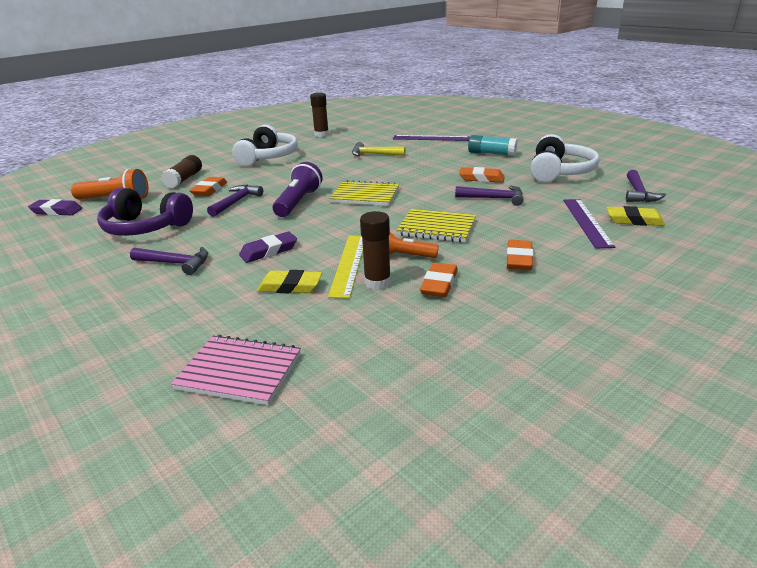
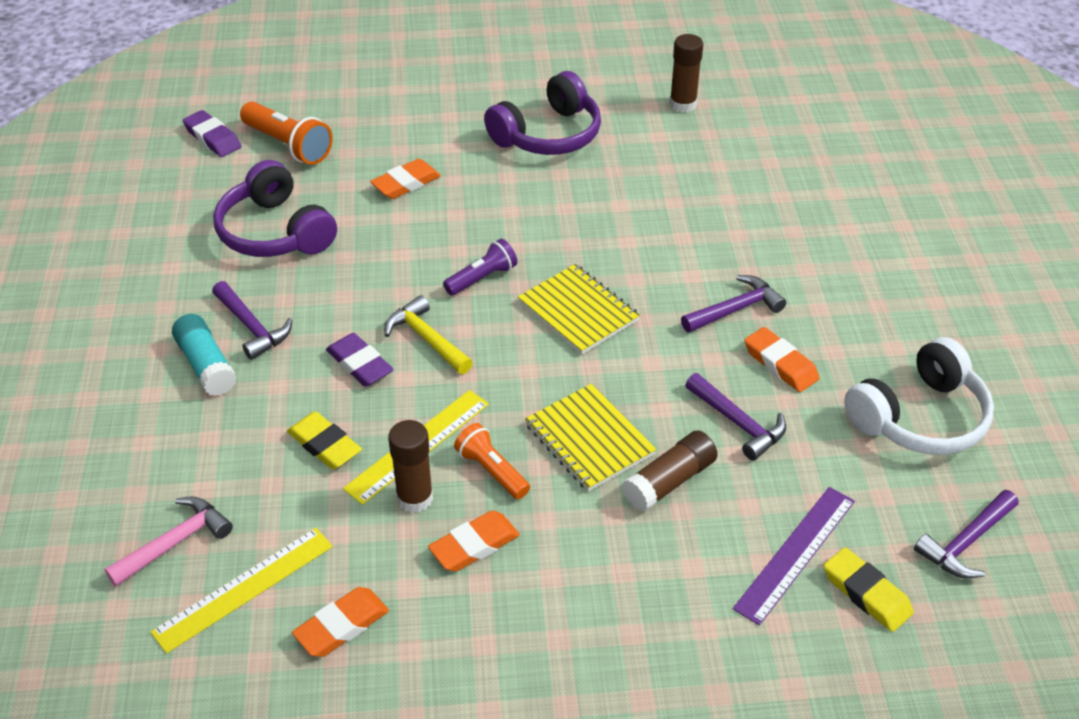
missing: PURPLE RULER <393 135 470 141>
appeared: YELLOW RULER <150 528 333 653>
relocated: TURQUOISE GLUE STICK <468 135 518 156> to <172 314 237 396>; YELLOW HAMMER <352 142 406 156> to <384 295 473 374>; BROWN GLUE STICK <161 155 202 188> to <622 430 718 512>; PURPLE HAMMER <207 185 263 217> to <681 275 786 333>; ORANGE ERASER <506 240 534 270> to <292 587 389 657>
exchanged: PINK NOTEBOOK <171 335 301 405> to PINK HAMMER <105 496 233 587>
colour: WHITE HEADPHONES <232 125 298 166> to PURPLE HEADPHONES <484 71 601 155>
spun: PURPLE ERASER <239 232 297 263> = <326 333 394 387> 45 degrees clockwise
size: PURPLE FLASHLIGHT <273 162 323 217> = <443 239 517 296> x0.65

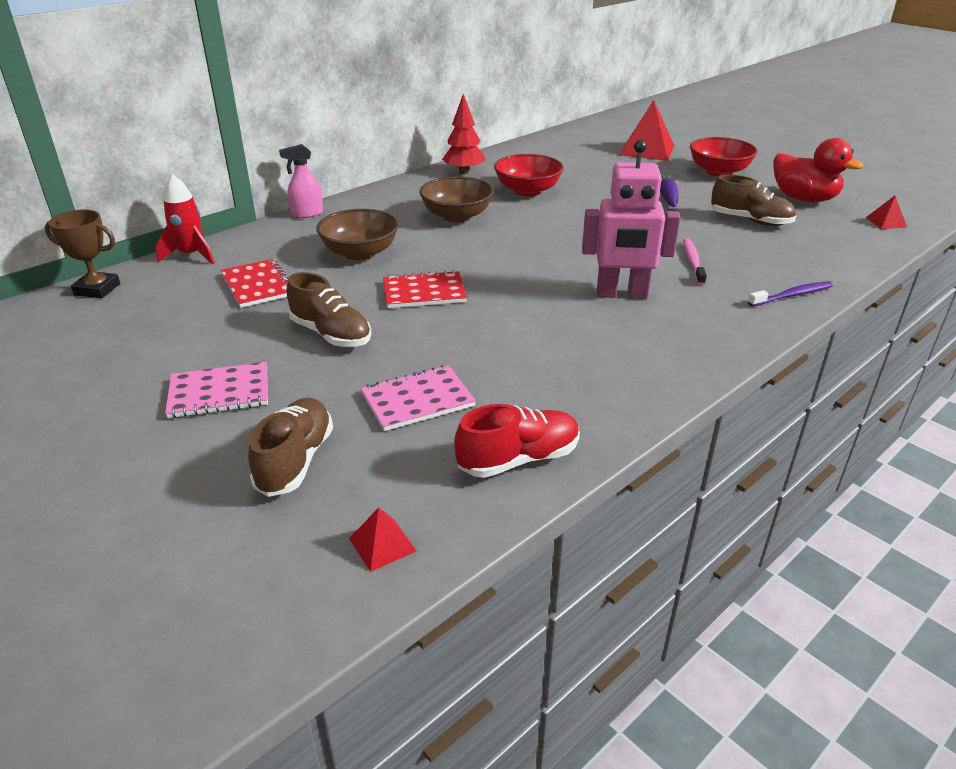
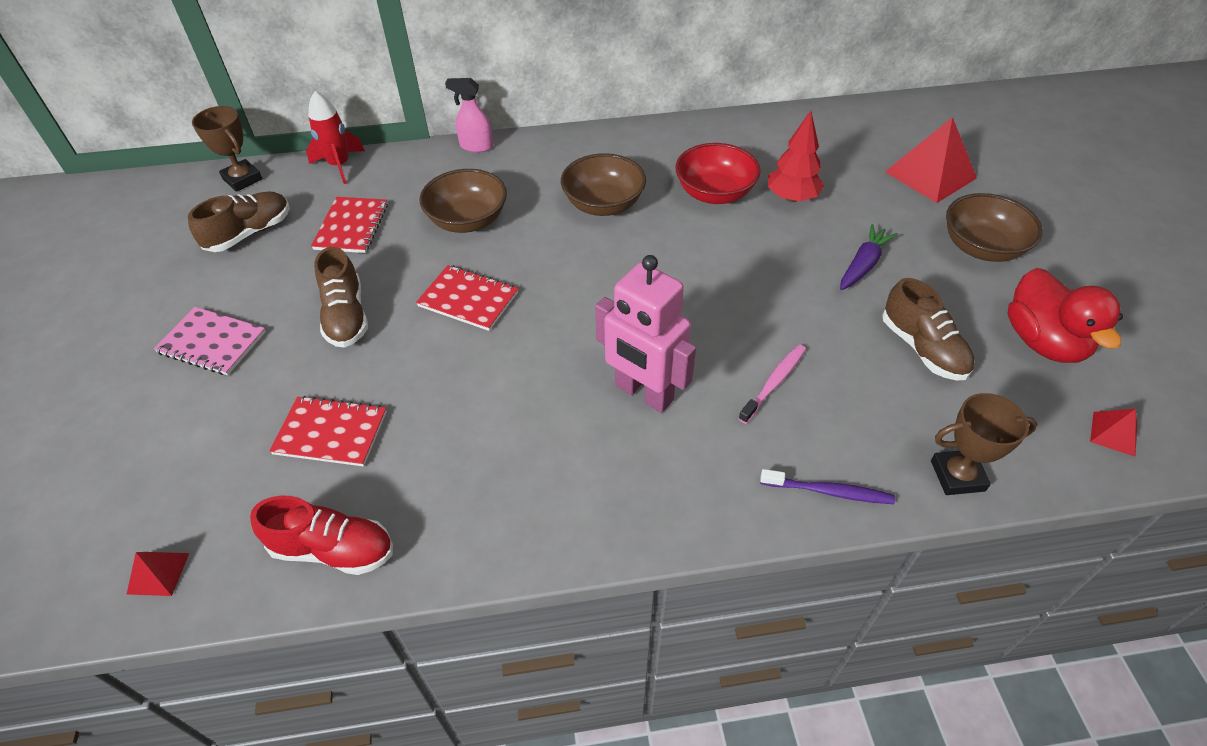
appeared: BROWN TROPHY <931 393 1037 495>
relocated: RED TREE <442 93 486 174> to <768 111 824 202>; BROWN SHOE <248 398 333 497> to <188 192 290 252>
colour: RED BOWL <690 137 758 177> to BROWN BOWL <946 193 1043 262>; PINK NOTEBOOK <361 365 476 431> to RED NOTEBOOK <269 396 387 466>

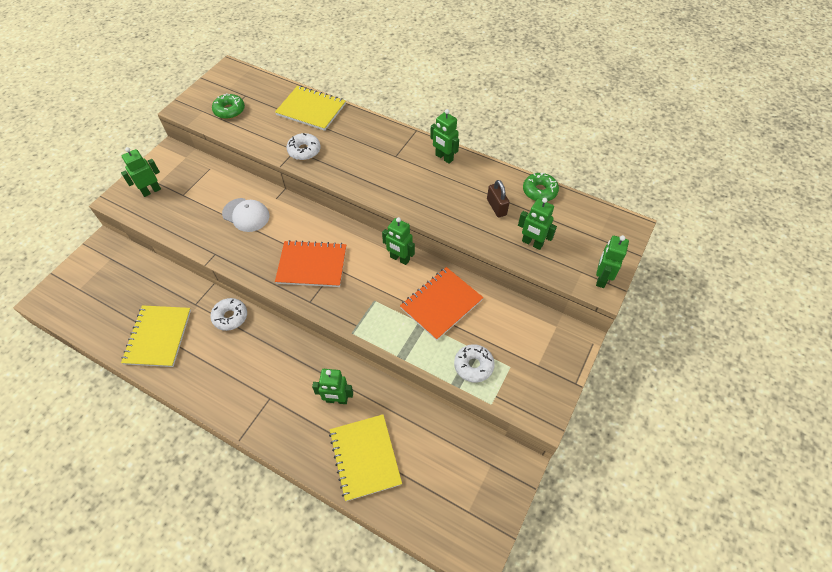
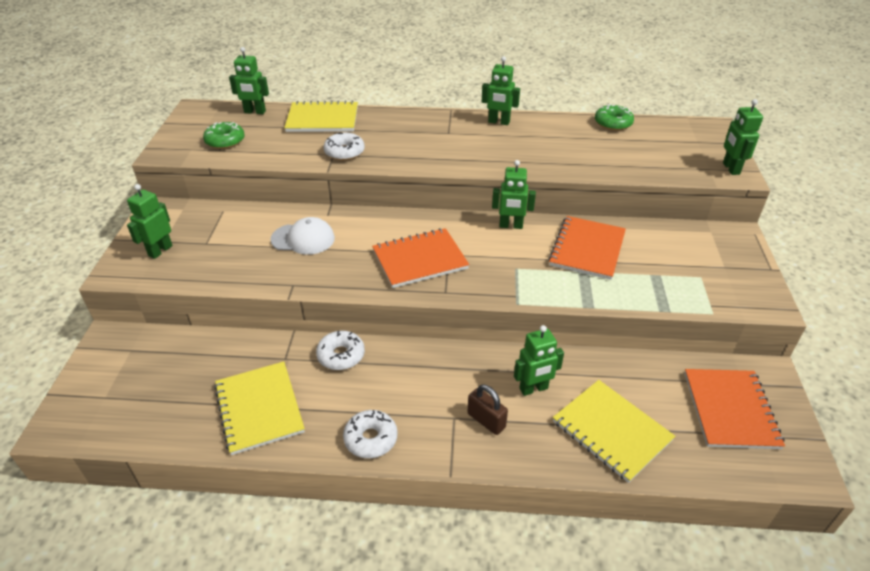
appeared: ORANGE NOTEBOOK <685 369 785 449>
relocated: BROWN PADLOCK <487 180 510 218> to <467 384 508 435>; GREEN ROBOT <518 198 557 250> to <229 47 269 114>; WHITE DONUT <454 344 495 382> to <343 410 398 458>

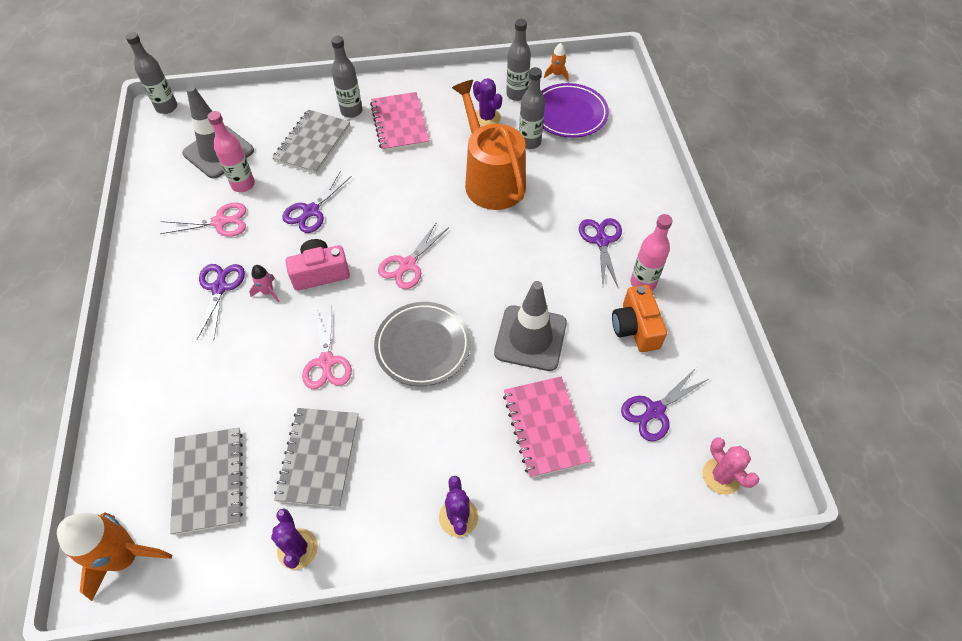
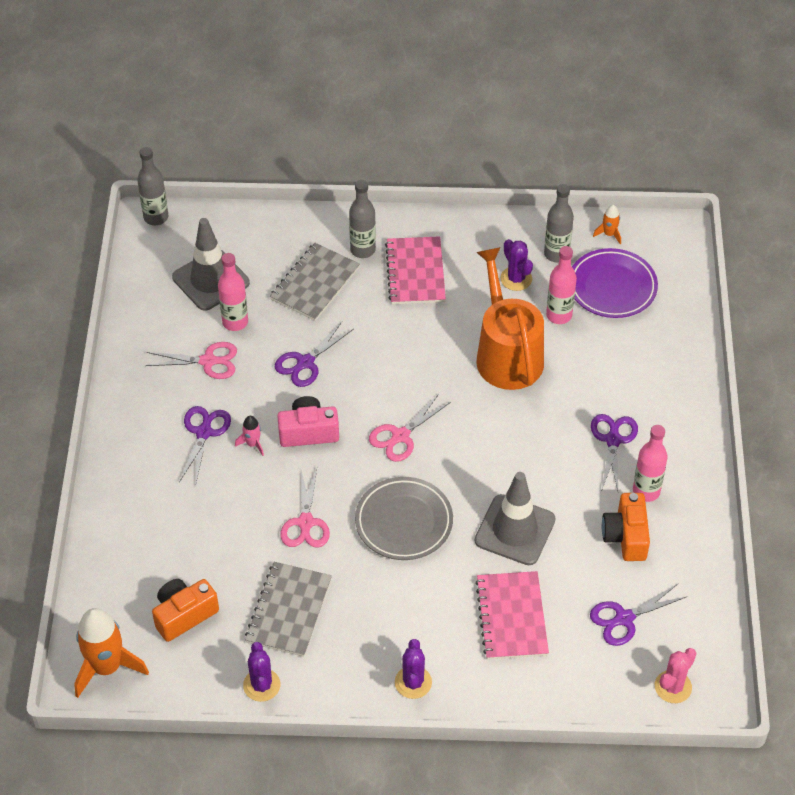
exchanged: GREY NOTEBOOK <170 428 243 535> to ORANGE CAMERA <152 579 219 642>
colour: GREY BOTTLE <519 67 545 149> to PINK BOTTLE <546 246 577 324>
spun: PINK CACTUS <703 437 759 495> = <655 648 697 703> 60 degrees clockwise

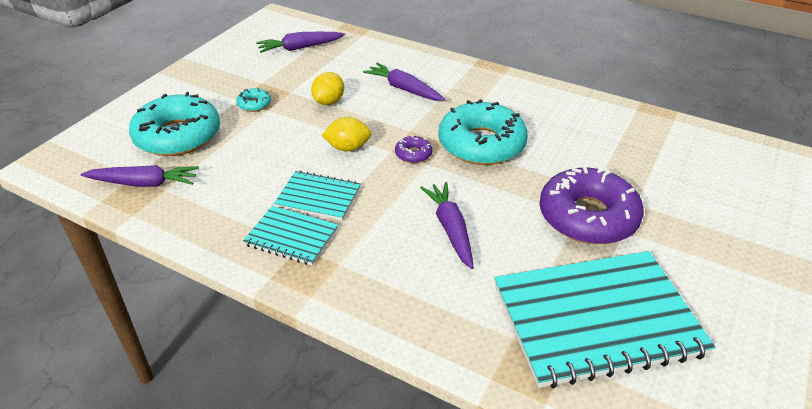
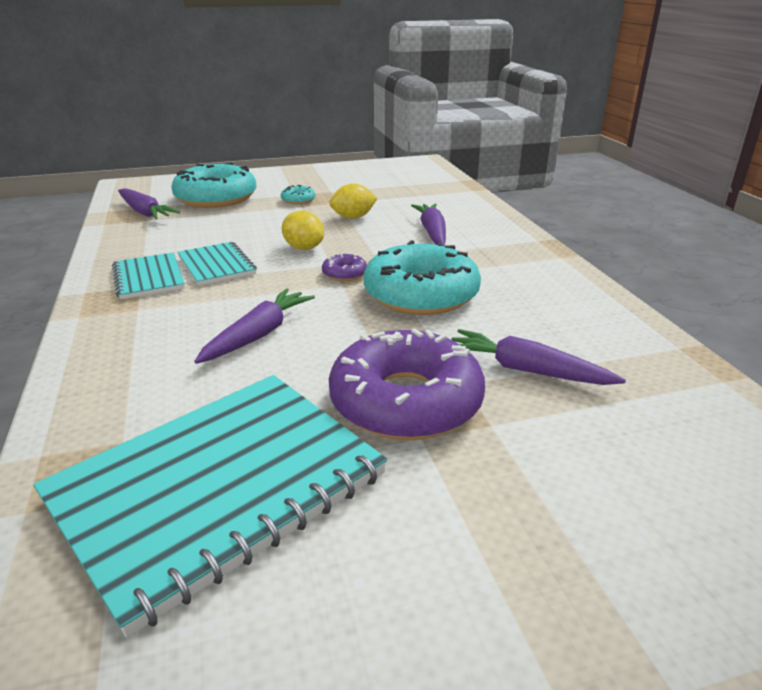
relocated: PURPLE CARROT <257 32 345 53> to <451 329 626 385>
spun: TURQUOISE NOTEBOOK <494 251 715 389> = <34 375 387 638> 75 degrees counterclockwise

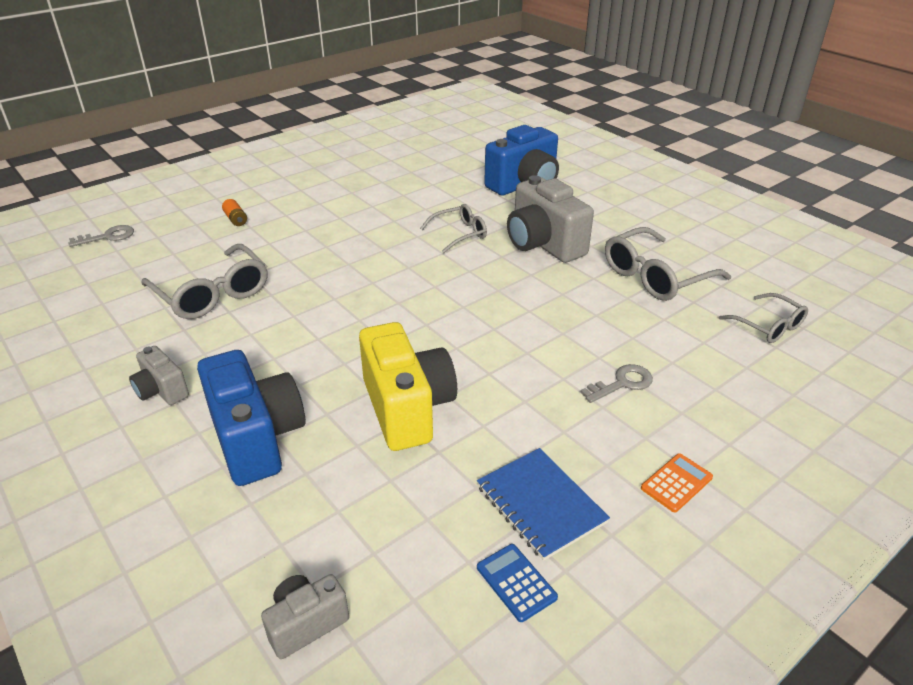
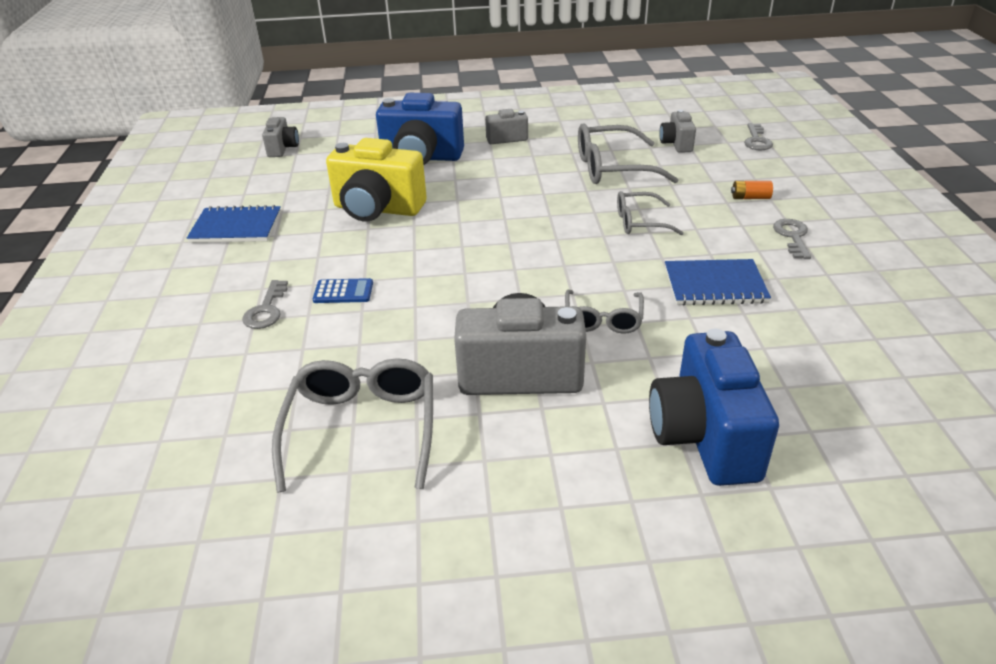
missing: ORANGE CALCULATOR <641 453 713 512>
appeared: GREY CAMERA <659 110 696 153>; GREY KEY <773 219 811 259>; BLUE NOTEBOOK <665 259 771 305>
relocated: GREY GLASSES <719 293 808 343> to <617 191 684 235>; BLUE CALCULATOR <477 544 558 622> to <313 278 373 303>

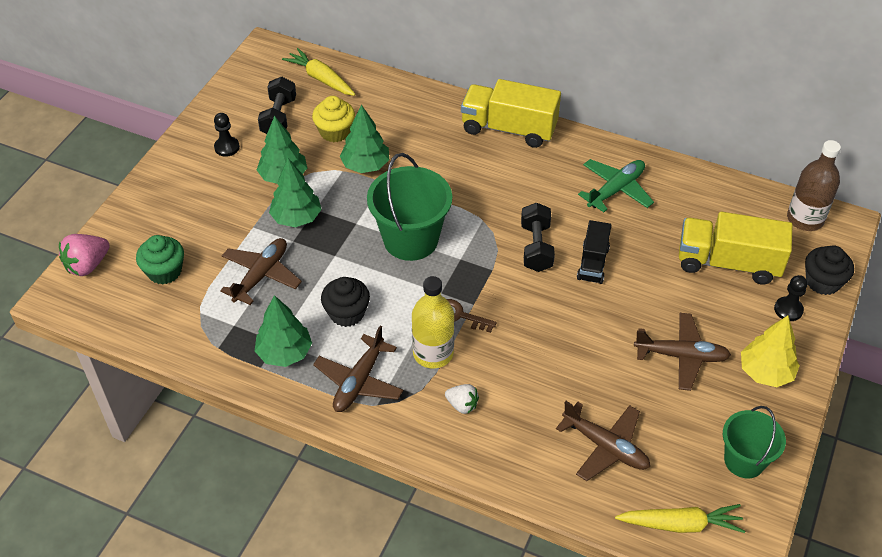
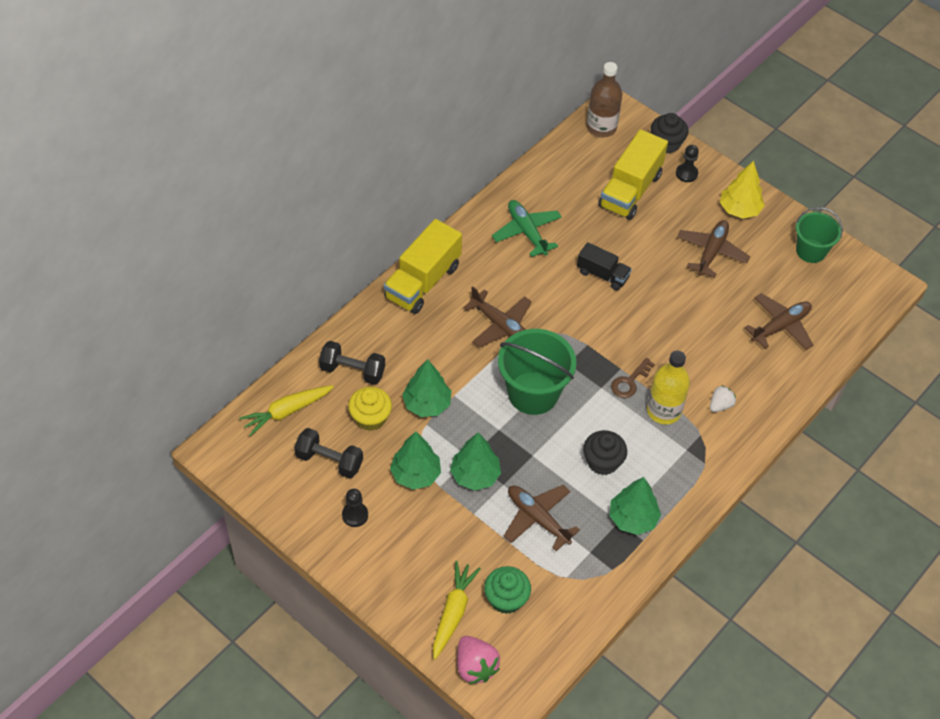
relocated: BLACK DUMBBELL <521 202 555 272> to <319 341 385 385>; BROWN PLANE <313 326 403 412> to <463 286 532 348>; YELLOW CARROT <615 504 745 533> to <433 561 481 659>

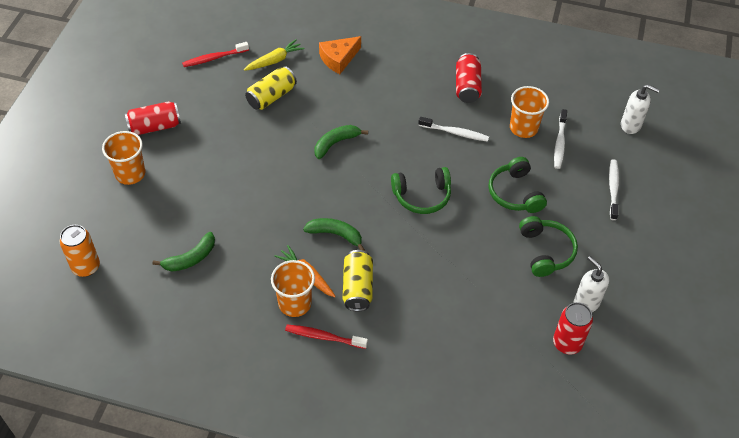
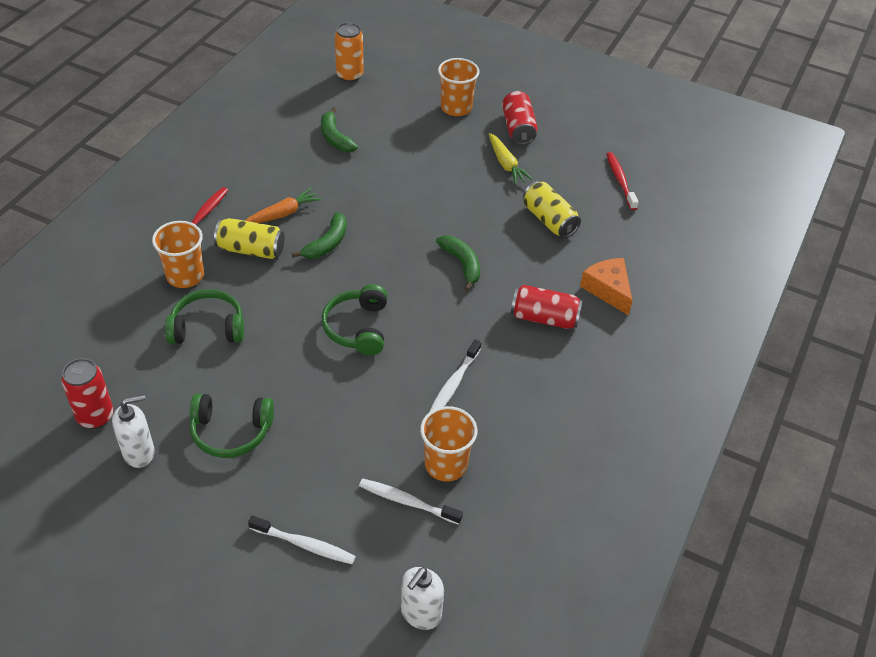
relocated: YELLOW CARROT <244 39 305 71> to <489 133 533 185>; RED CAN <456 53 482 103> to <511 285 583 329>; GREEN HEADPHONES <489 157 547 213> to <165 289 244 344>; ORANGE CUP <271 260 315 317> to <152 221 204 288>

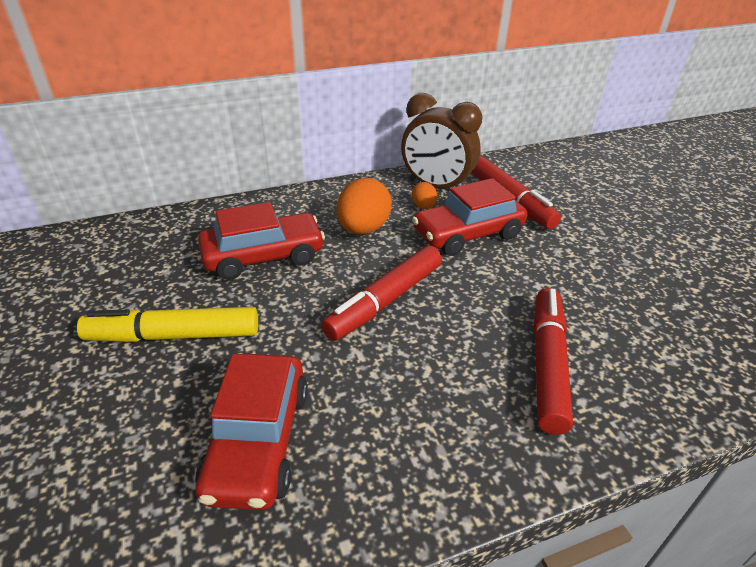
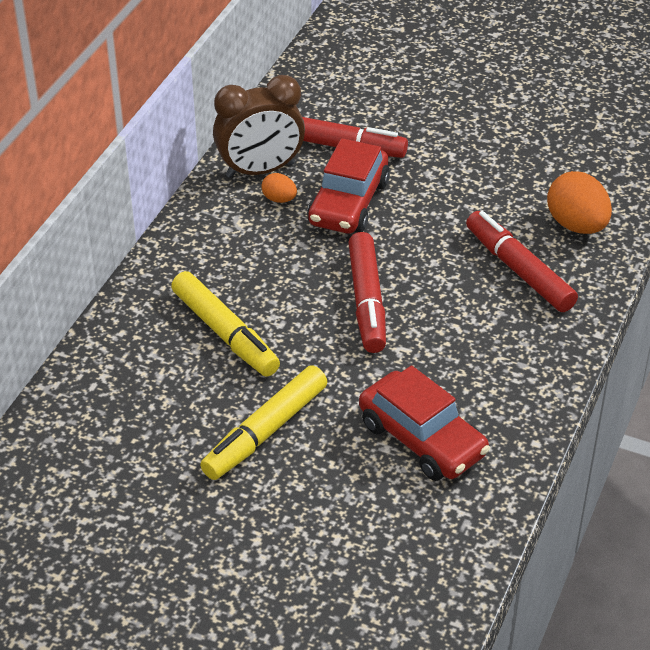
relocated: ORANGE EGG <337 178 392 235> to <547 171 612 234>
exchanged: RED CAR <198 202 325 280> to YELLOW MARKER <171 271 280 377>

